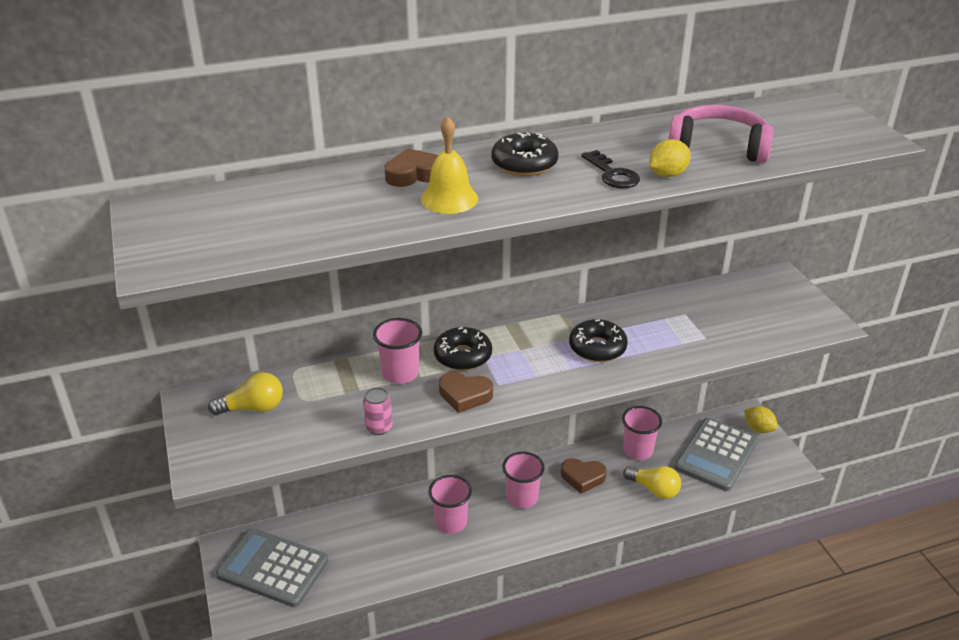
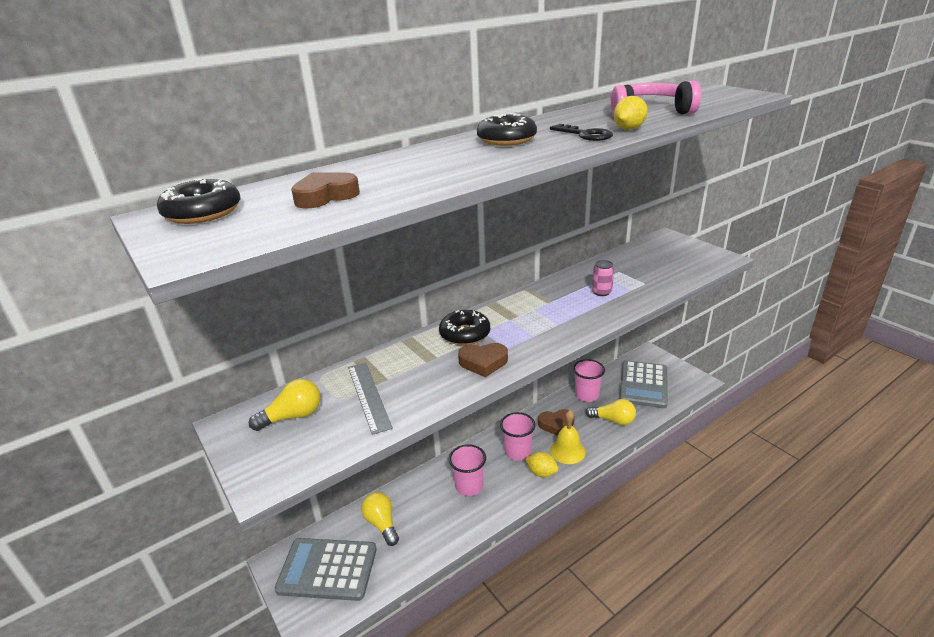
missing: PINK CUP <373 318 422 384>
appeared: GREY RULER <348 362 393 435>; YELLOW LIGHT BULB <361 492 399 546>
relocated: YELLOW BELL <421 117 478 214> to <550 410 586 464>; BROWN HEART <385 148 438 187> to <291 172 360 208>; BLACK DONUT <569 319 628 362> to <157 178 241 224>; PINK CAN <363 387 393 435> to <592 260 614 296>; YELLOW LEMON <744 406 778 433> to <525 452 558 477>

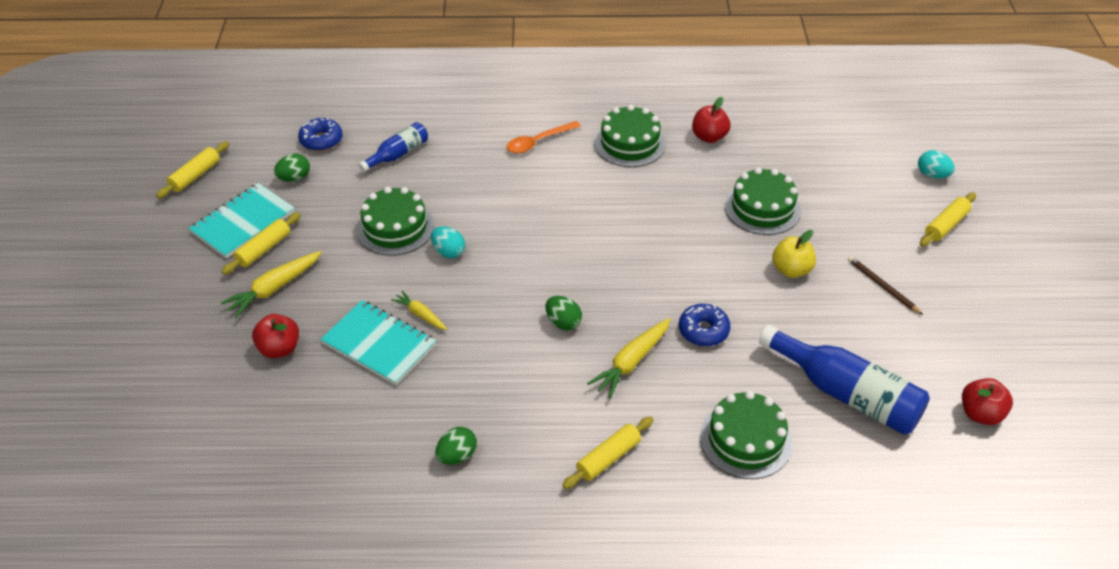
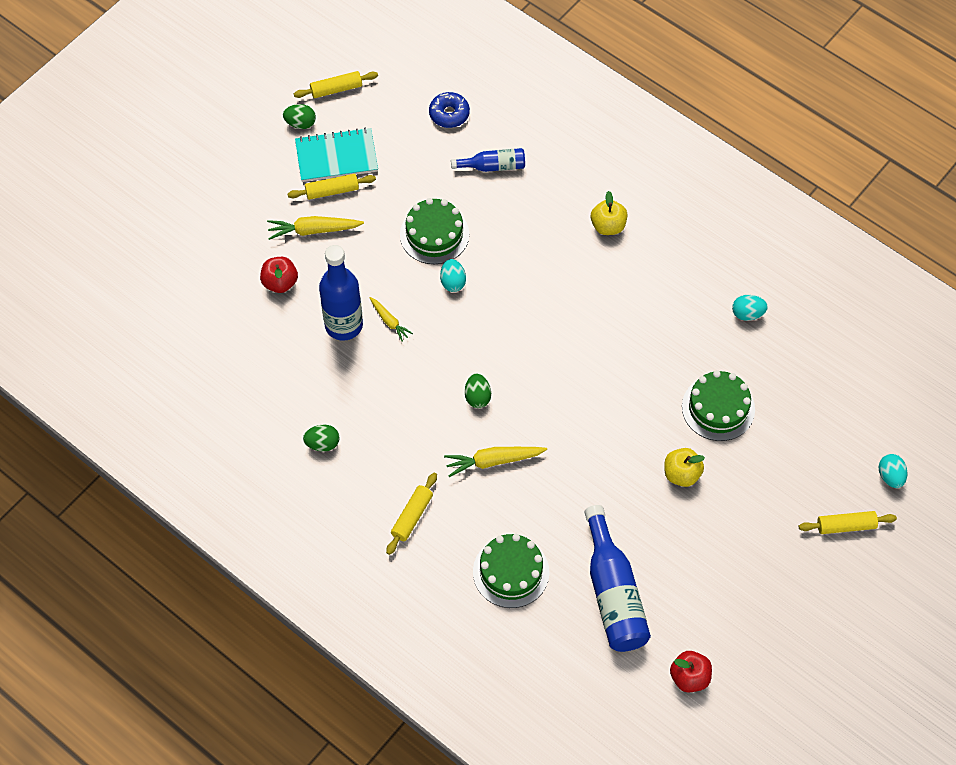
missing: GREEN CAKE <594 105 666 167>; BROWN PENCIL <848 256 923 315>; BLUE DONUT <679 304 731 347>
relocated: GREEN EGG <274 153 310 182> to <283 104 316 129>
exchanged: RED APPLE <692 97 730 143> to TURQUOISE EGG <732 295 768 321>; ORANGE SPOON <507 121 581 153> to YELLOW APPLE <591 191 628 235>; TURQUOISE NOTEBOOK <320 300 436 385> to BLUE BOTTLE <319 245 363 341>
spun: YELLOW CARROT <391 290 447 330> = <369 297 413 342> 150 degrees clockwise; YELLOW ROLLING PIN <562 416 653 489> = <386 473 437 555> 60 degrees counterclockwise

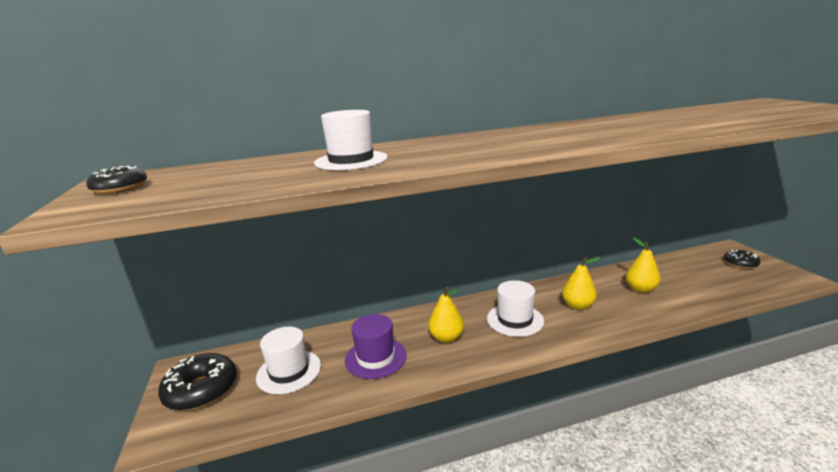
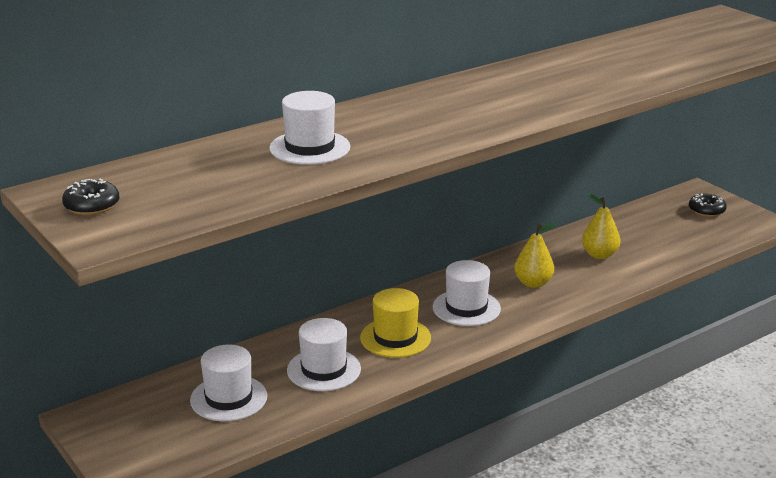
missing: BLACK DONUT <158 353 237 411>
exchanged: YELLOW PEAR <428 287 464 343> to YELLOW HAT <360 288 431 358>
colour: PURPLE HAT <345 314 407 379> to WHITE HAT <287 318 361 391>

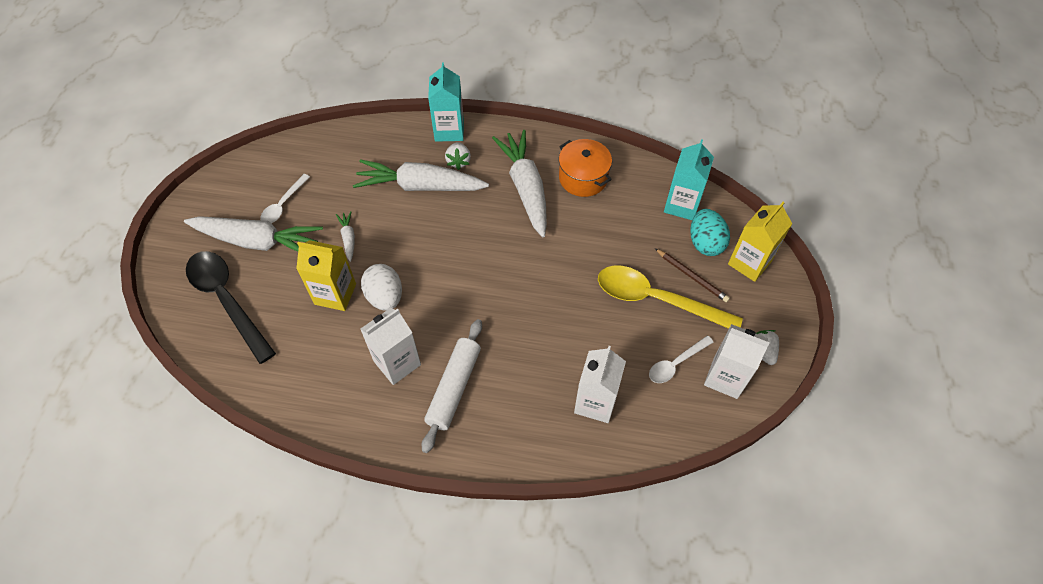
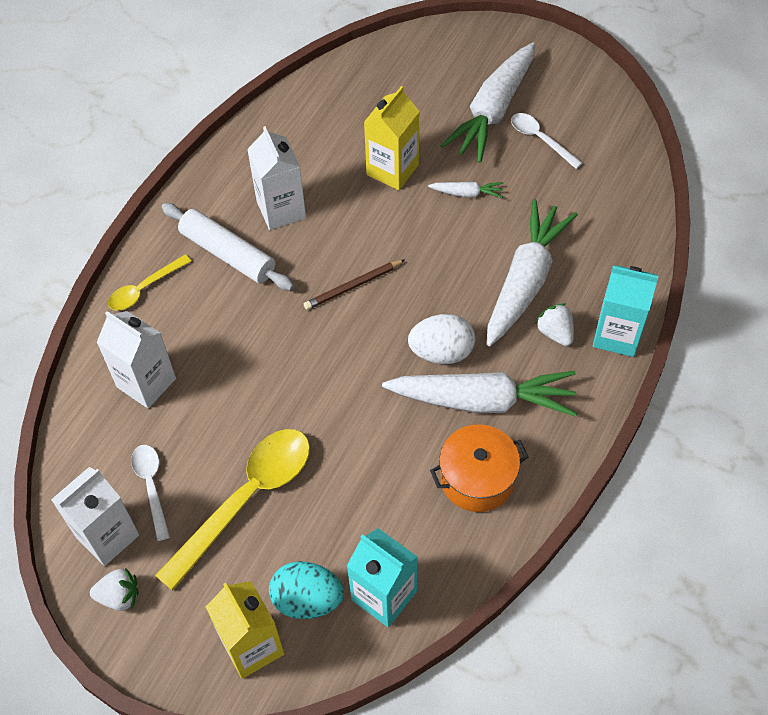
missing: BLACK SPOON <186 251 276 364>
appeared: YELLOW SPOON <108 254 191 311>
relocated: BROWN PENCIL <655 248 730 302> to <304 259 405 310>; WHITE EGG <361 264 402 311> to <408 314 475 364>
spun: WHITE STRAWBERRY <445 142 471 170> = <535 303 574 346> 45 degrees clockwise

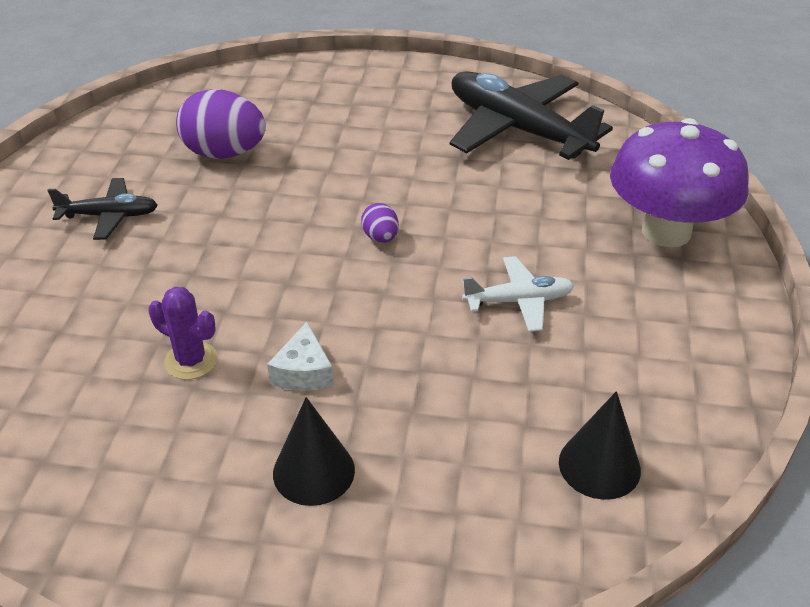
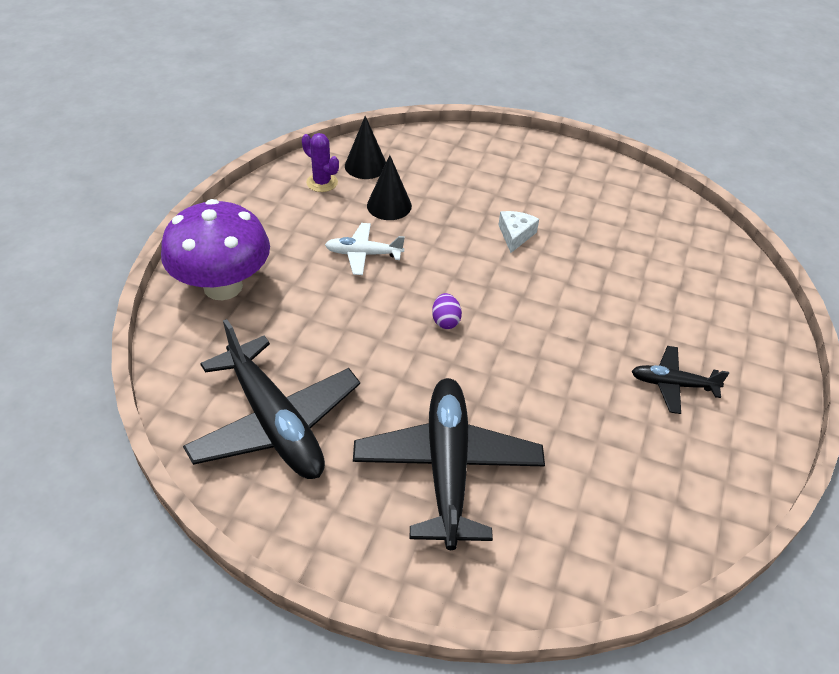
missing: PURPLE EGG <176 89 266 159>
appeared: BLACK PLANE <353 378 545 550>
relocated: PURPLE CACTUS <148 287 217 380> to <302 133 339 192>; BLACK CONE <273 397 355 506> to <367 155 412 220>

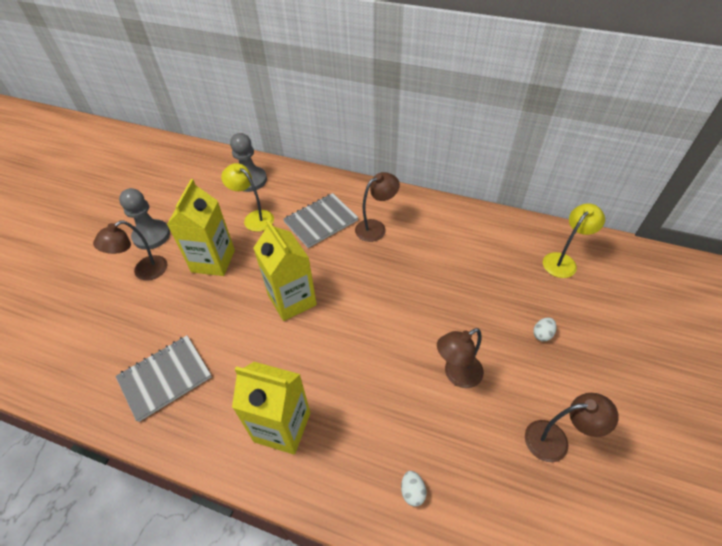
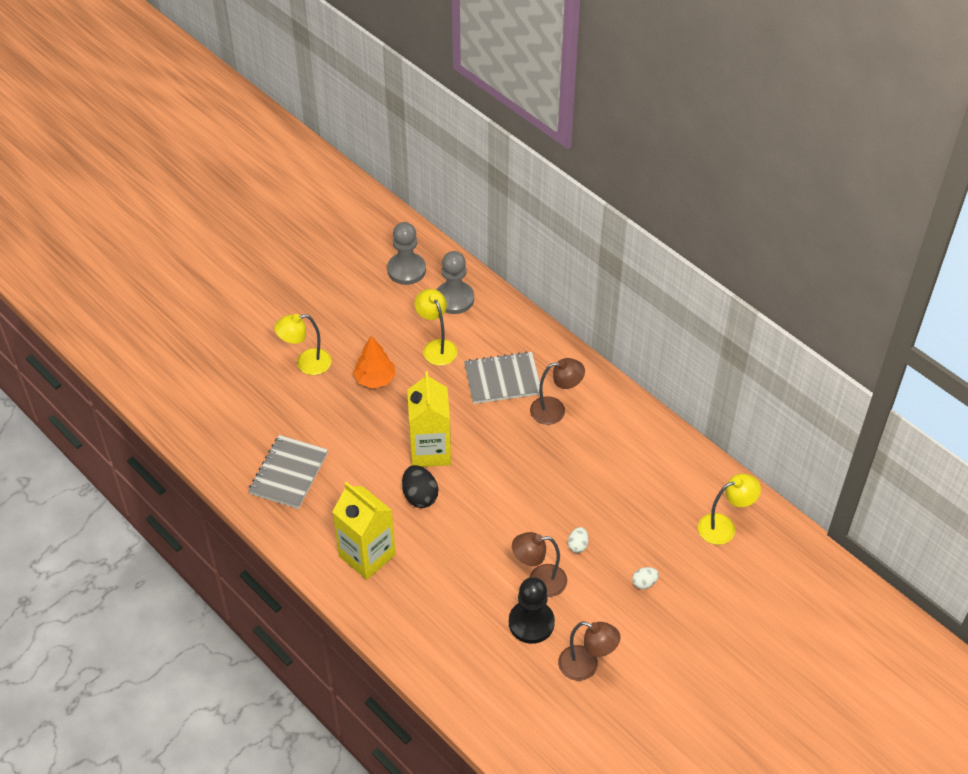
appeared: BLACK EGG <402 465 438 508>; BLACK PAWN <509 577 555 644>
relocated: GREY PAWN <119 188 170 250> to <387 222 426 285>; WHITE EGG <401 471 427 507> to <568 527 589 553>
exchanged: YELLOW CARTON <167 179 235 276> to ORANGE TREE <353 336 395 388>
colour: BROWN LAMP <93 221 167 281> to YELLOW LAMP <274 314 331 375>
spun: GREY NOTEBOOK <115 336 212 422> = <249 435 328 509> 60 degrees counterclockwise

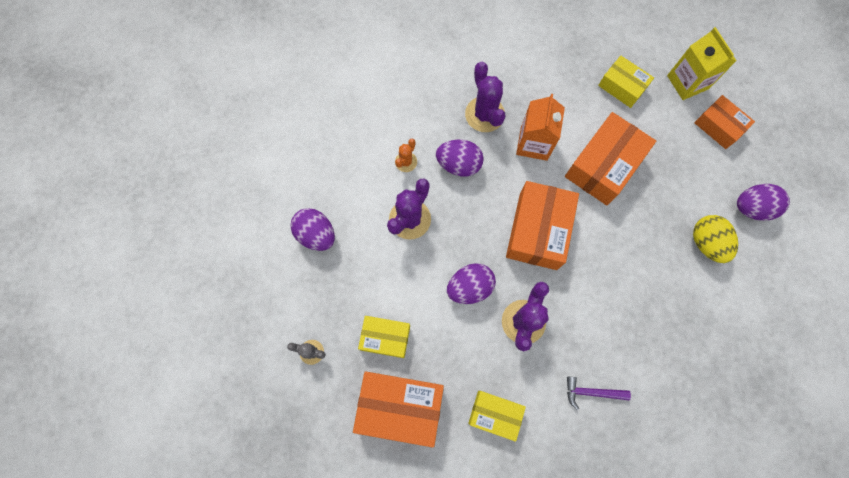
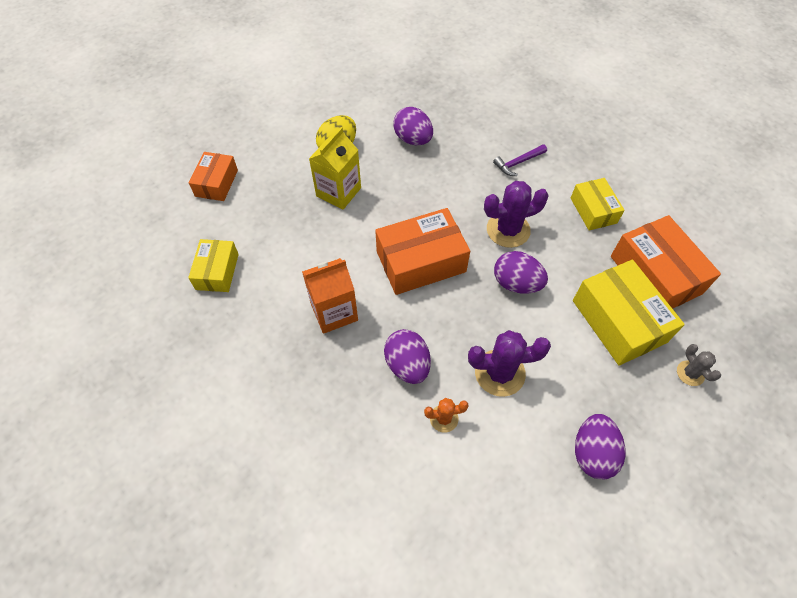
missing: PURPLE CACTUS <465 62 505 132>; ORANGE BOX <565 112 656 205>
relocated: YELLOW CARTON <667 27 736 100> to <309 127 361 209>; PURPLE EGG <737 184 790 221> to <393 107 433 145>
spun: PURPLE HAMMER <567 377 631 410> = <493 144 547 176> 90 degrees clockwise
size: YELLOW BOX <358 316 410 358> = <573 260 685 366> x1.67

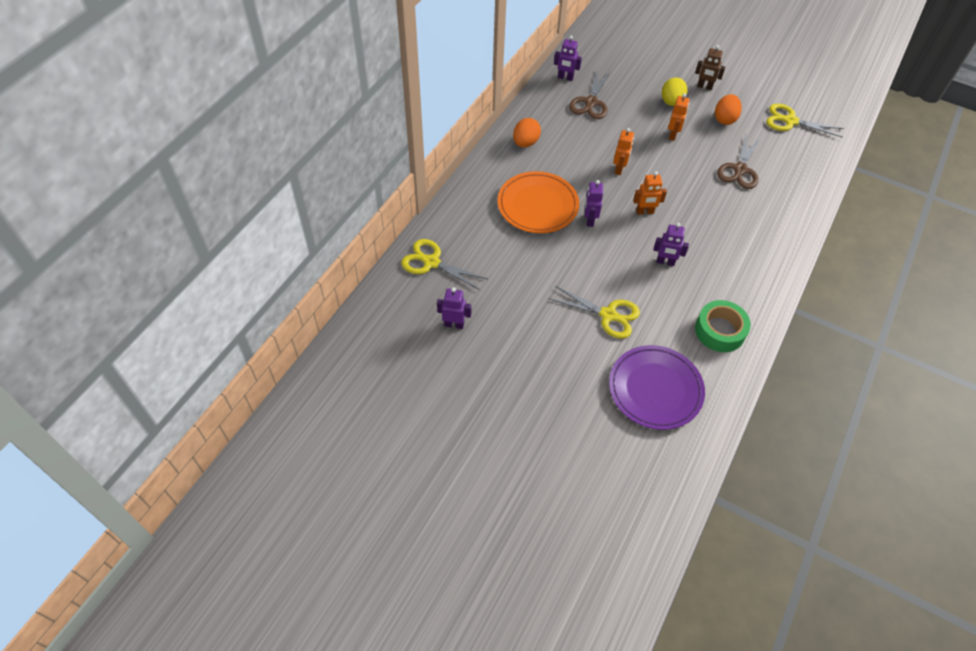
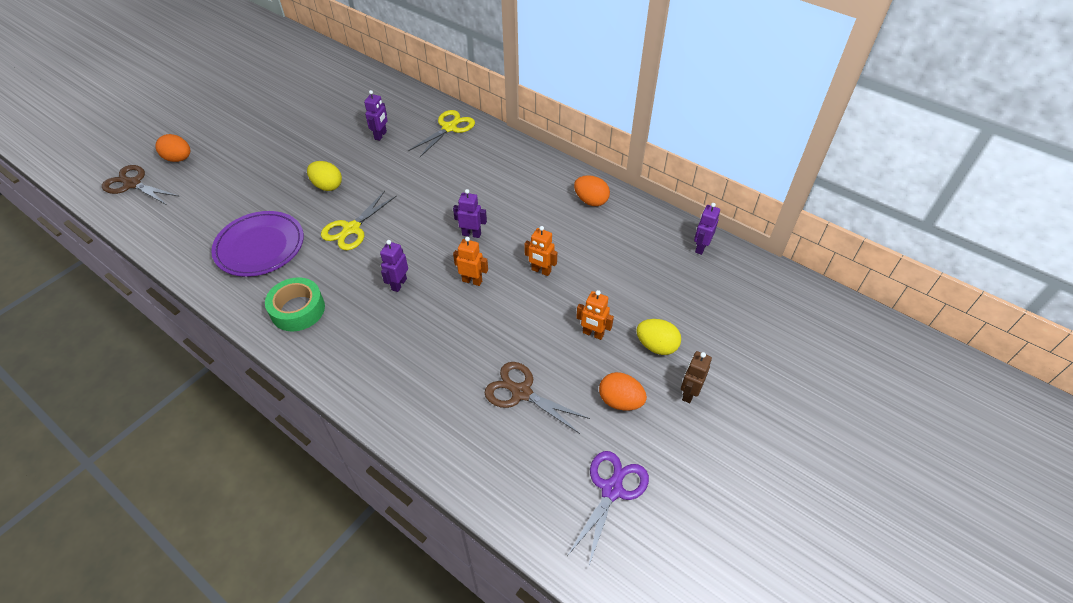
missing: ORANGE PLATE <498 171 579 233>
appeared: ORANGE EGG <155 134 190 162>; YELLOW EGG <307 161 342 191>
relocated: BROWN SCISSORS <569 71 611 119> to <102 165 180 205>
colour: YELLOW SCISSORS <766 104 844 138> to PURPLE SCISSORS <567 451 649 565>
spun: ORANGE ROBOT <633 171 667 214> = <453 237 488 286> 105 degrees clockwise

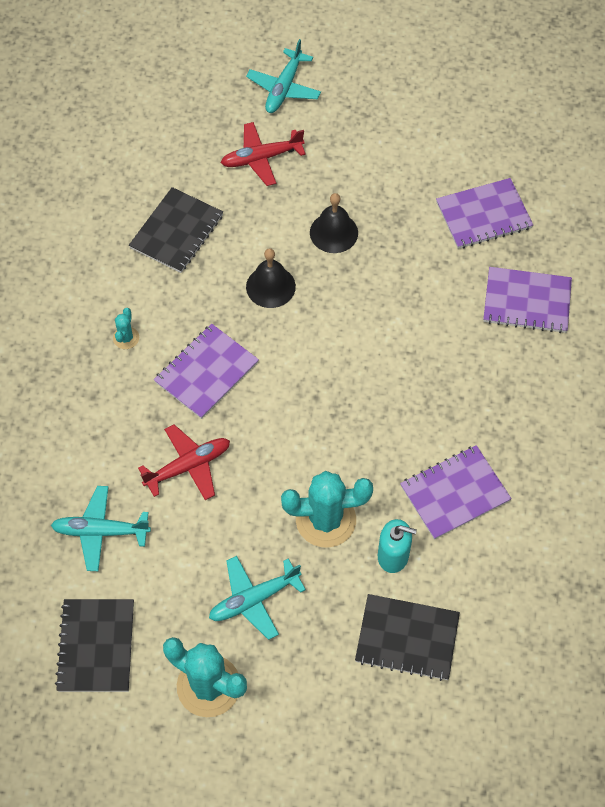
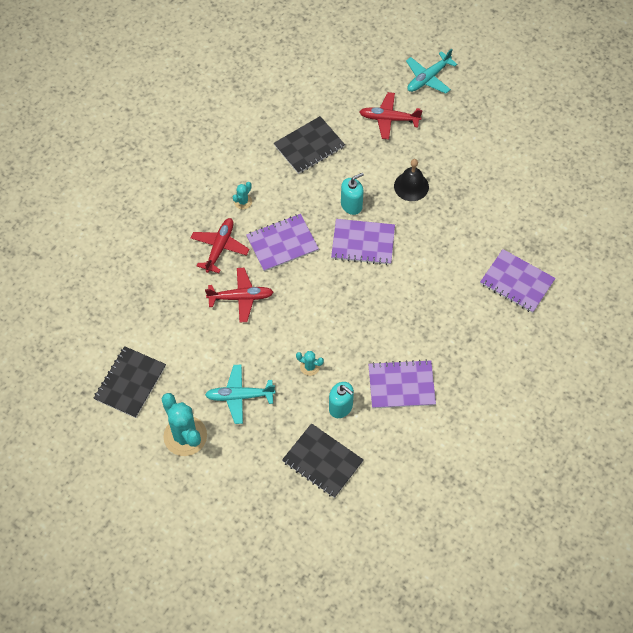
missing: TURQUOISE PLANE <51 486 151 571>
appeared: RED PLANE <191 218 250 273>
relocated: PURPLE NOTEBOOK <436 178 533 249> to <331 219 395 265>
exchanged: BLACK BELL <246 248 296 308> to TURQUOISE SOAP DISPENSER <341 173 364 215>
size: TURQUOISE CACTUS <281 471 373 548> = <296 351 324 376> x0.47

